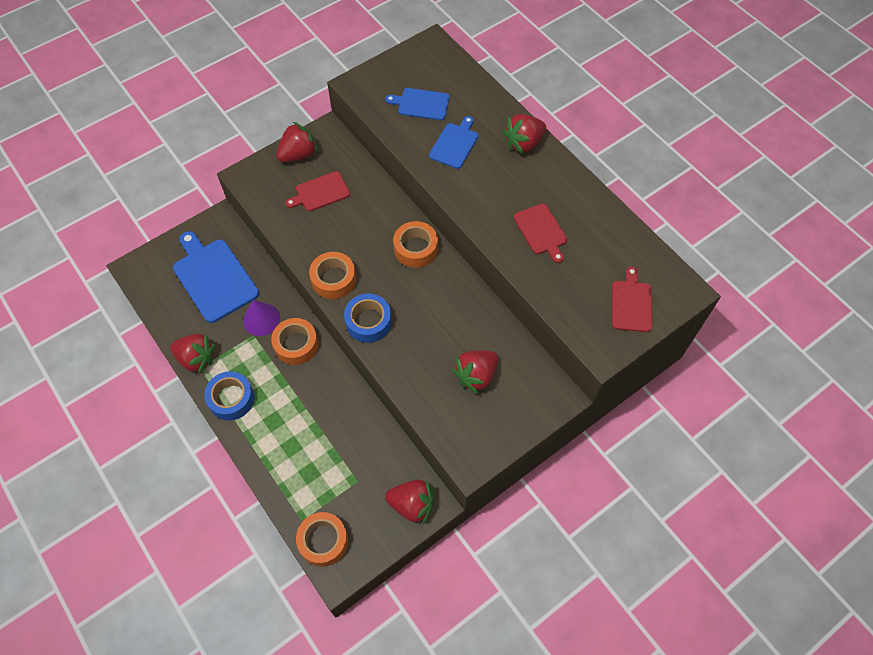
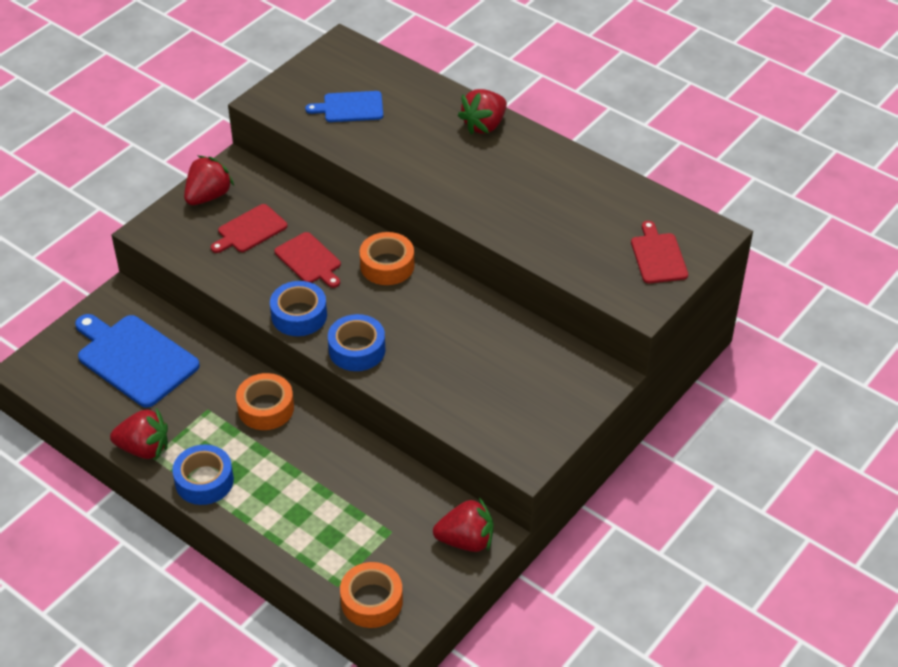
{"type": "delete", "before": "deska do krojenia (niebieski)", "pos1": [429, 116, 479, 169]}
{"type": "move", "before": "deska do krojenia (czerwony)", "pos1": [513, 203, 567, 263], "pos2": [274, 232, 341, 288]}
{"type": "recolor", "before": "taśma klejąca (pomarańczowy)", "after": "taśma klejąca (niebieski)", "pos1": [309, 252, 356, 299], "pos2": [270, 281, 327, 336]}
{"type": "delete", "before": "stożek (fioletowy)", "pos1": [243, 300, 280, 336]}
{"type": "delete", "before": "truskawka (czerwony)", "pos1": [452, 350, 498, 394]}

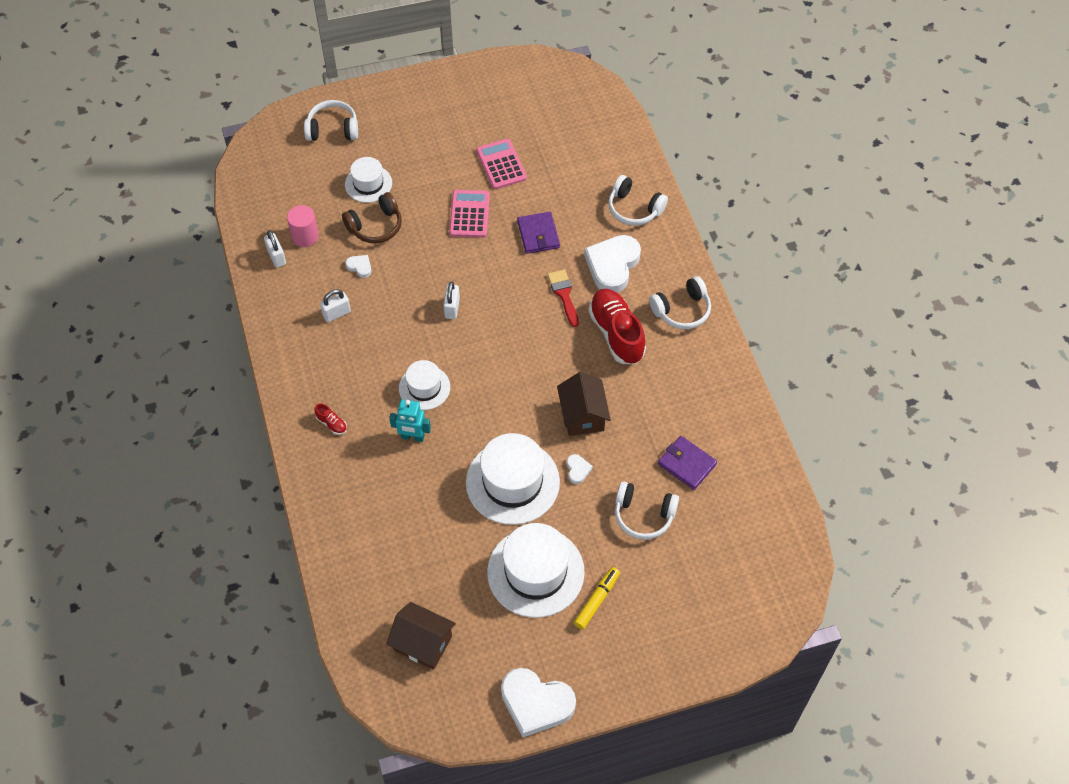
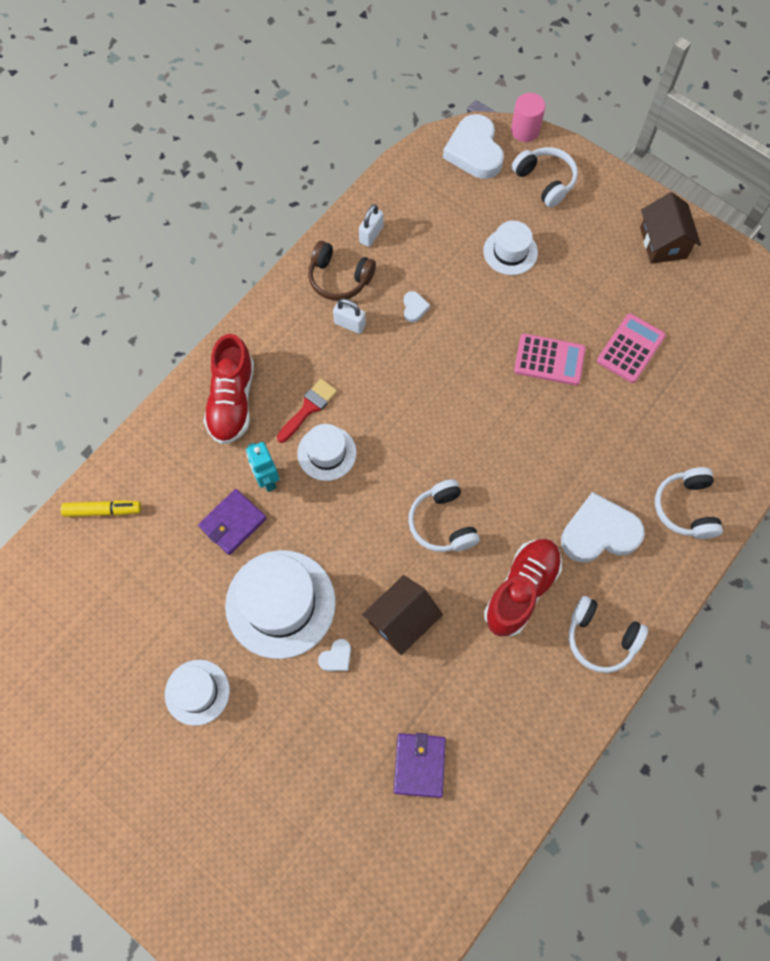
{"type": "rotate", "before": "kalkulator (różowy)", "pos1": [449, 190, 490, 238], "pos2": [514, 334, 586, 385], "turn": 45}
{"type": "move", "before": "słuchawki (brązowy)", "pos1": [342, 192, 402, 243], "pos2": [308, 241, 376, 300]}
{"type": "move", "before": "walec (różowy)", "pos1": [287, 205, 319, 247], "pos2": [511, 93, 545, 142]}
{"type": "move", "before": "portfel (fioletowy)", "pos1": [517, 212, 560, 254], "pos2": [198, 489, 267, 555]}
{"type": "move", "before": "pędzel (czerwony)", "pos1": [548, 269, 579, 327], "pos2": [277, 379, 337, 443]}
{"type": "delete", "before": "kłódka (biały)", "pos1": [443, 282, 460, 319]}
{"type": "resize", "before": "but (czerwony)", "pos1": [314, 403, 347, 435], "pos2": [203, 334, 254, 445], "scale": 2.41}
{"type": "move", "before": "słuchawki (biały)", "pos1": [615, 481, 679, 540], "pos2": [408, 479, 480, 552]}
{"type": "resize", "before": "kapelusz (biały)", "pos1": [487, 523, 585, 618], "pos2": [165, 660, 230, 726], "scale": 0.57}
{"type": "move", "before": "flamaster (żółty)", "pos1": [574, 567, 620, 630], "pos2": [61, 500, 141, 517]}
{"type": "move", "before": "domek (brązowy)", "pos1": [386, 602, 456, 670], "pos2": [640, 192, 701, 264]}
{"type": "move", "before": "serce (biały)", "pos1": [501, 668, 576, 737], "pos2": [443, 114, 504, 179]}

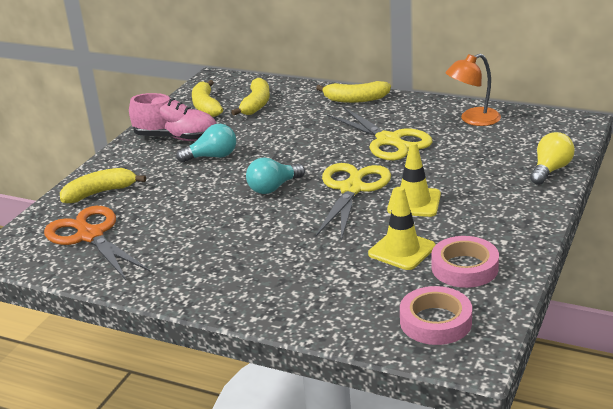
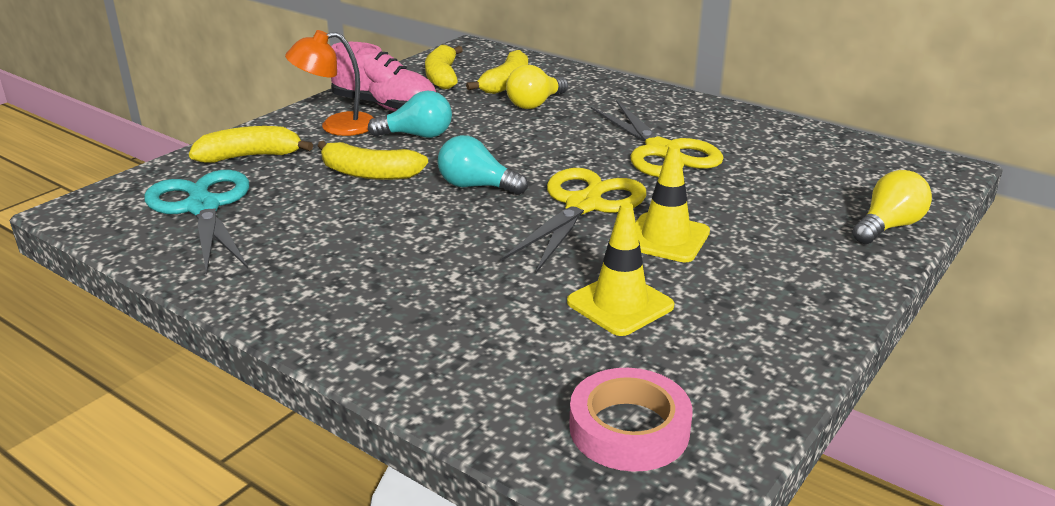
{"type": "move", "before": "lampka (pomarańczowy)", "pos1": [445, 54, 501, 126], "pos2": [285, 30, 374, 136]}
{"type": "move", "before": "banan (żółty)", "pos1": [316, 81, 391, 103], "pos2": [317, 141, 428, 180]}
{"type": "rotate", "before": "żarówka (turkusowy)", "pos1": [246, 158, 305, 194], "pos2": [437, 135, 528, 195], "turn": 45}
{"type": "recolor", "before": "nożyczki (pomarańczowy)", "after": "nożyczki (turkusowy)", "pos1": [44, 206, 151, 280], "pos2": [144, 170, 249, 275]}
{"type": "delete", "before": "taśma klejąca (różowy)", "pos1": [431, 236, 499, 288]}
{"type": "insert", "after": "żarówka (żółty)", "pos2": [506, 65, 568, 109]}

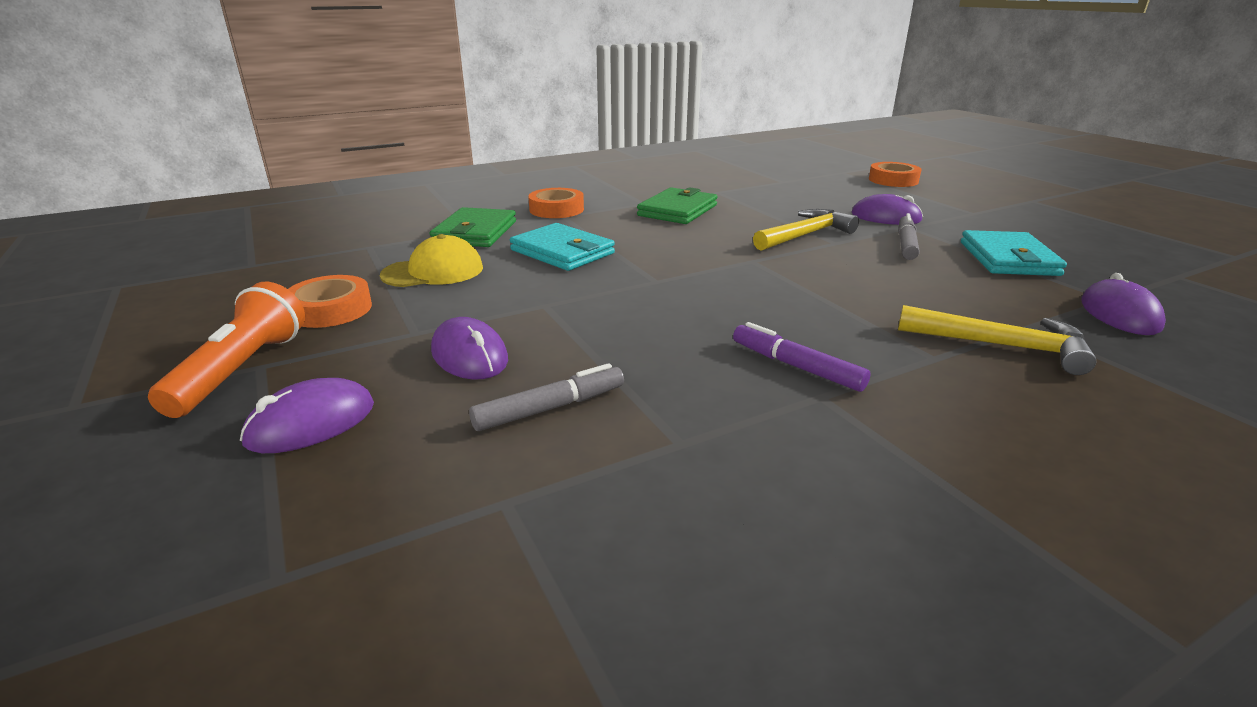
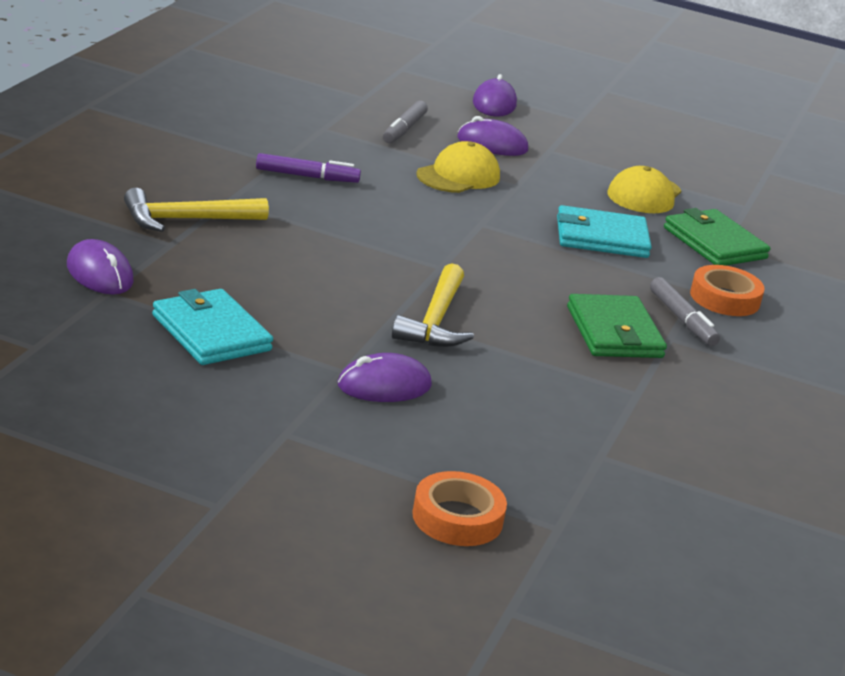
{"type": "move", "before": "flamaster (szary)", "pos1": [898, 213, 919, 260], "pos2": [650, 277, 720, 346]}
{"type": "delete", "before": "taśma klejąca (pomarańczowy)", "pos1": [288, 275, 372, 328]}
{"type": "delete", "before": "latarka (pomarańczowy)", "pos1": [148, 282, 305, 418]}
{"type": "insert", "after": "czapka (żółty)", "pos2": [416, 141, 500, 193]}

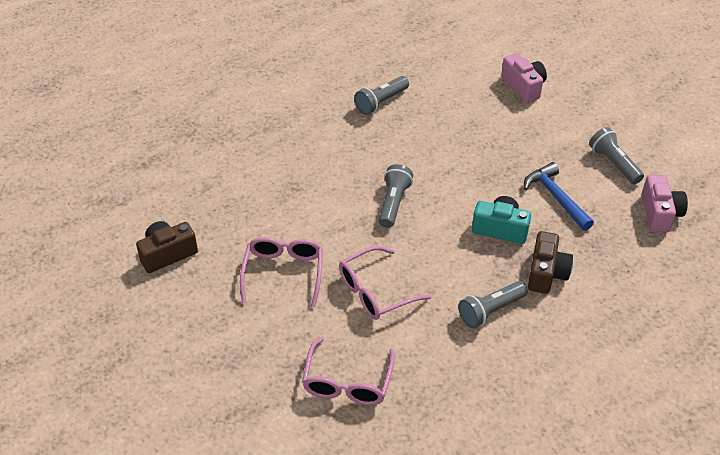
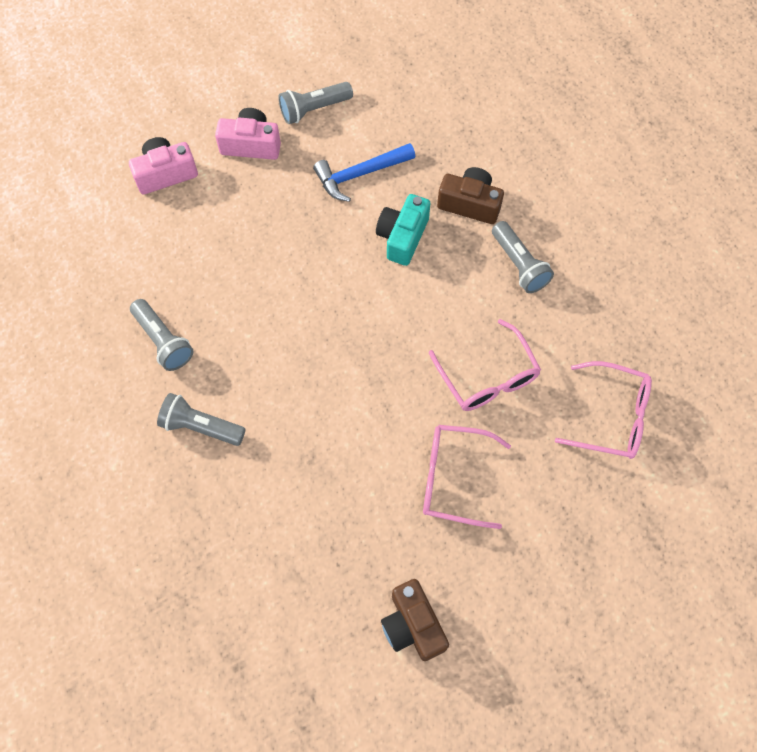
{"type": "move", "before": "latarka (szary)", "pos1": [379, 164, 413, 228], "pos2": [157, 393, 246, 446]}
{"type": "move", "before": "aparat fotograficzny (różowy)", "pos1": [642, 175, 688, 232], "pos2": [215, 108, 281, 160]}

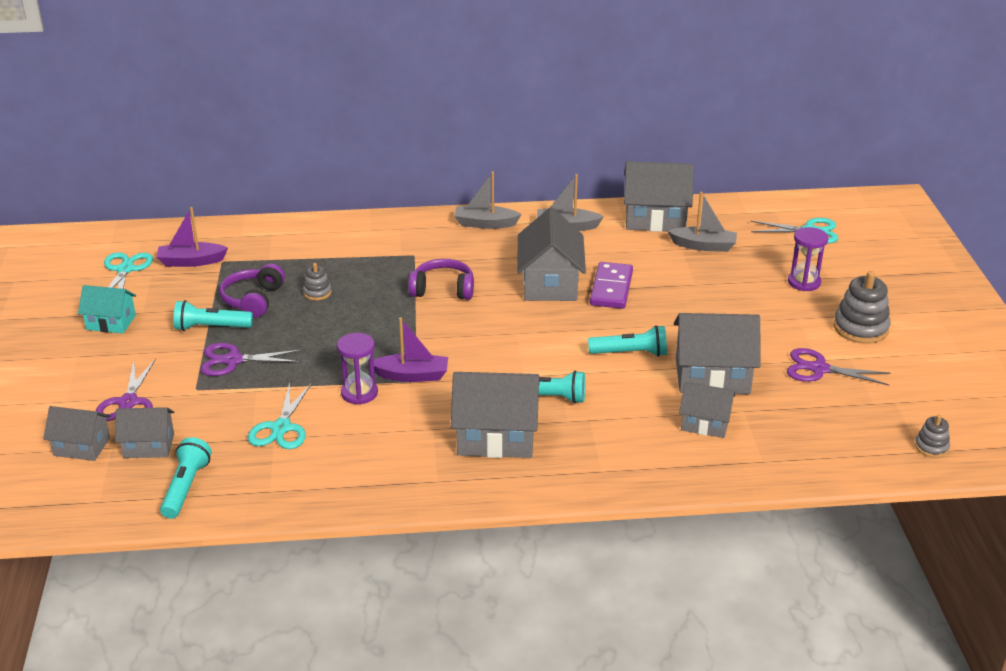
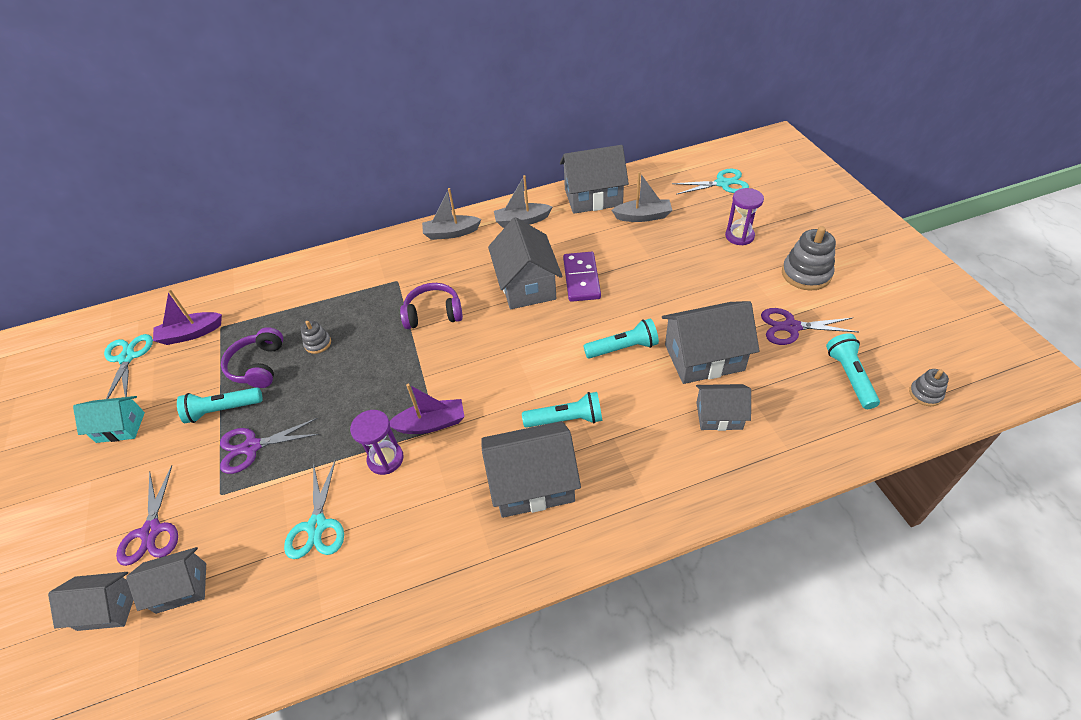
{"type": "move", "before": "latarka (turkusowy)", "pos1": [160, 437, 212, 519], "pos2": [826, 333, 880, 409]}

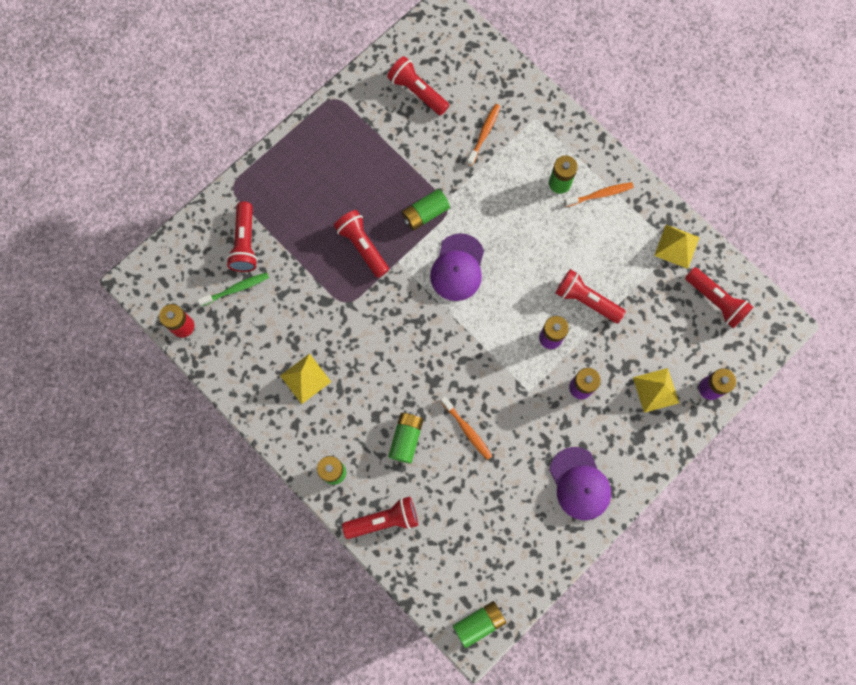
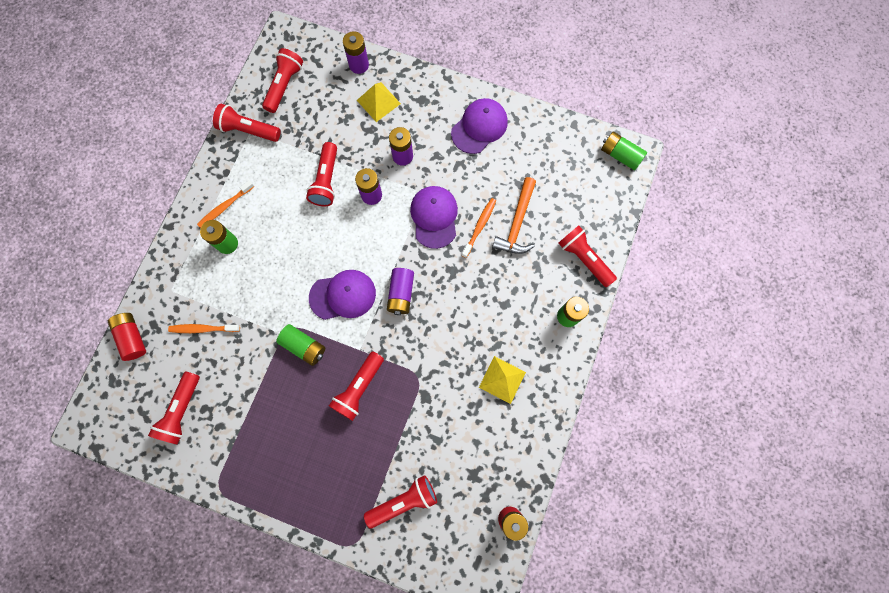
{"type": "rotate", "before": "szczoteczka do zębów (pomarańczowy)", "pos1": [564, 182, 634, 207], "pos2": [197, 180, 254, 228], "turn": -90}
{"type": "replace", "before": "piramida (żółty)", "after": "latarka (czerwony)", "pos1": [654, 225, 700, 269], "pos2": [213, 104, 281, 142]}
{"type": "delete", "before": "szczoteczka do zębów (zielony)", "pos1": [197, 272, 269, 306]}
{"type": "delete", "before": "bateria (zielony)", "pos1": [388, 412, 423, 464]}
{"type": "insert", "after": "młotek (pomarańczowy)", "pos2": [492, 177, 536, 254]}
{"type": "insert", "after": "czapka (fioletowy)", "pos2": [410, 186, 458, 249]}
{"type": "insert", "after": "bateria (fioletowy)", "pos2": [387, 268, 414, 315]}
{"type": "insert", "after": "bateria (czerwony)", "pos2": [108, 313, 146, 361]}

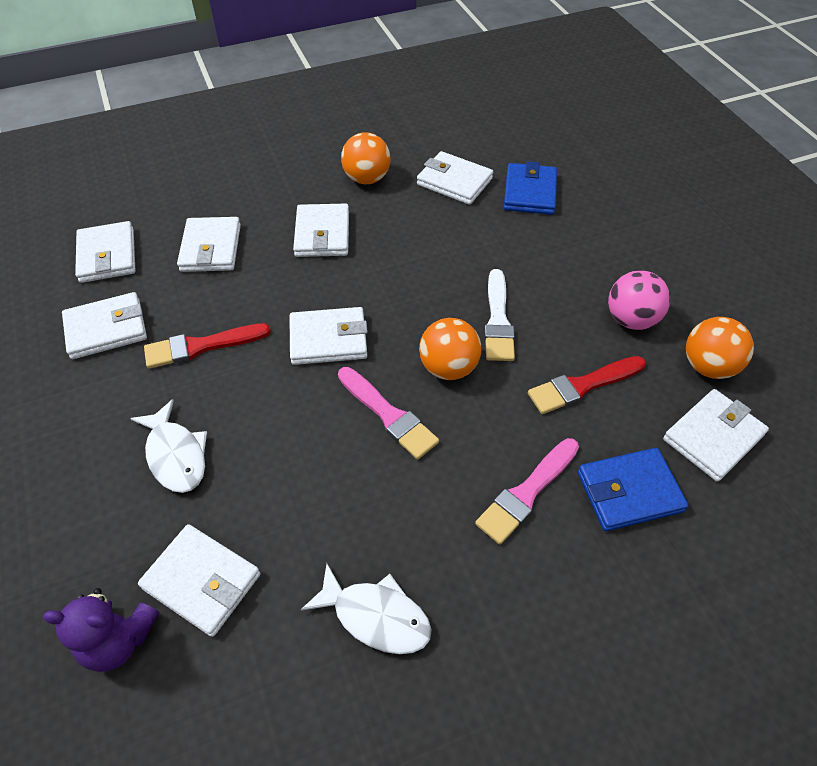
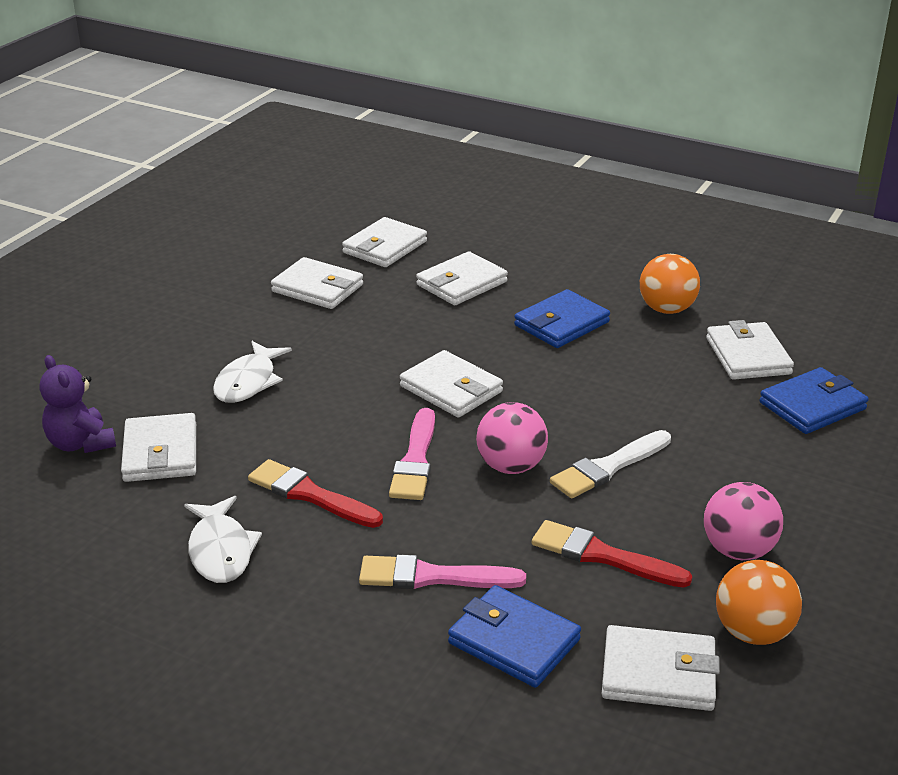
{"type": "recolor", "before": "portfel (biały)", "after": "portfel (niebieski)", "pos1": [293, 204, 349, 257], "pos2": [514, 289, 610, 348]}
{"type": "recolor", "before": "piłka (pomarańczowy)", "after": "piłka (różowy)", "pos1": [419, 318, 481, 380], "pos2": [476, 402, 548, 474]}
{"type": "move", "before": "pędzel (czerwony)", "pos1": [144, 323, 271, 369], "pos2": [248, 459, 383, 528]}

